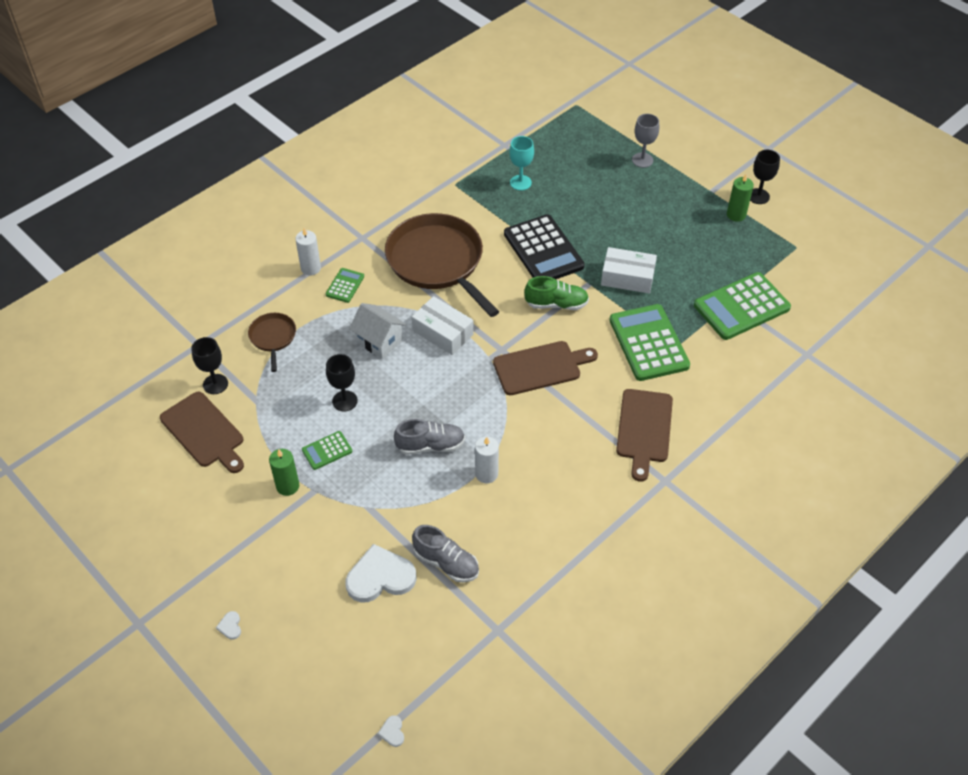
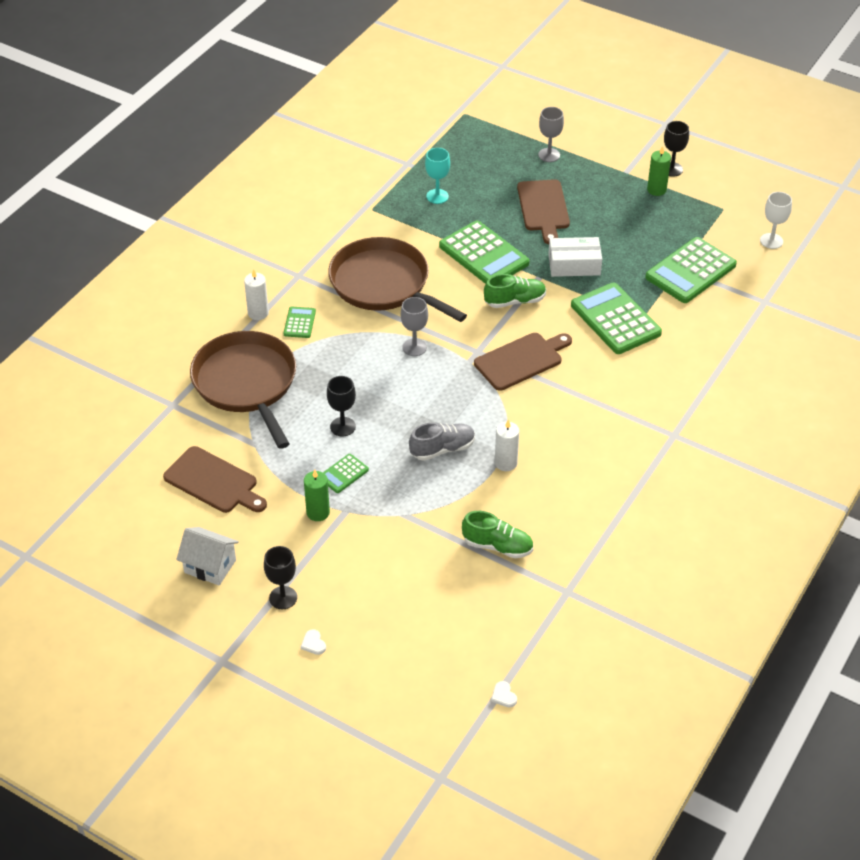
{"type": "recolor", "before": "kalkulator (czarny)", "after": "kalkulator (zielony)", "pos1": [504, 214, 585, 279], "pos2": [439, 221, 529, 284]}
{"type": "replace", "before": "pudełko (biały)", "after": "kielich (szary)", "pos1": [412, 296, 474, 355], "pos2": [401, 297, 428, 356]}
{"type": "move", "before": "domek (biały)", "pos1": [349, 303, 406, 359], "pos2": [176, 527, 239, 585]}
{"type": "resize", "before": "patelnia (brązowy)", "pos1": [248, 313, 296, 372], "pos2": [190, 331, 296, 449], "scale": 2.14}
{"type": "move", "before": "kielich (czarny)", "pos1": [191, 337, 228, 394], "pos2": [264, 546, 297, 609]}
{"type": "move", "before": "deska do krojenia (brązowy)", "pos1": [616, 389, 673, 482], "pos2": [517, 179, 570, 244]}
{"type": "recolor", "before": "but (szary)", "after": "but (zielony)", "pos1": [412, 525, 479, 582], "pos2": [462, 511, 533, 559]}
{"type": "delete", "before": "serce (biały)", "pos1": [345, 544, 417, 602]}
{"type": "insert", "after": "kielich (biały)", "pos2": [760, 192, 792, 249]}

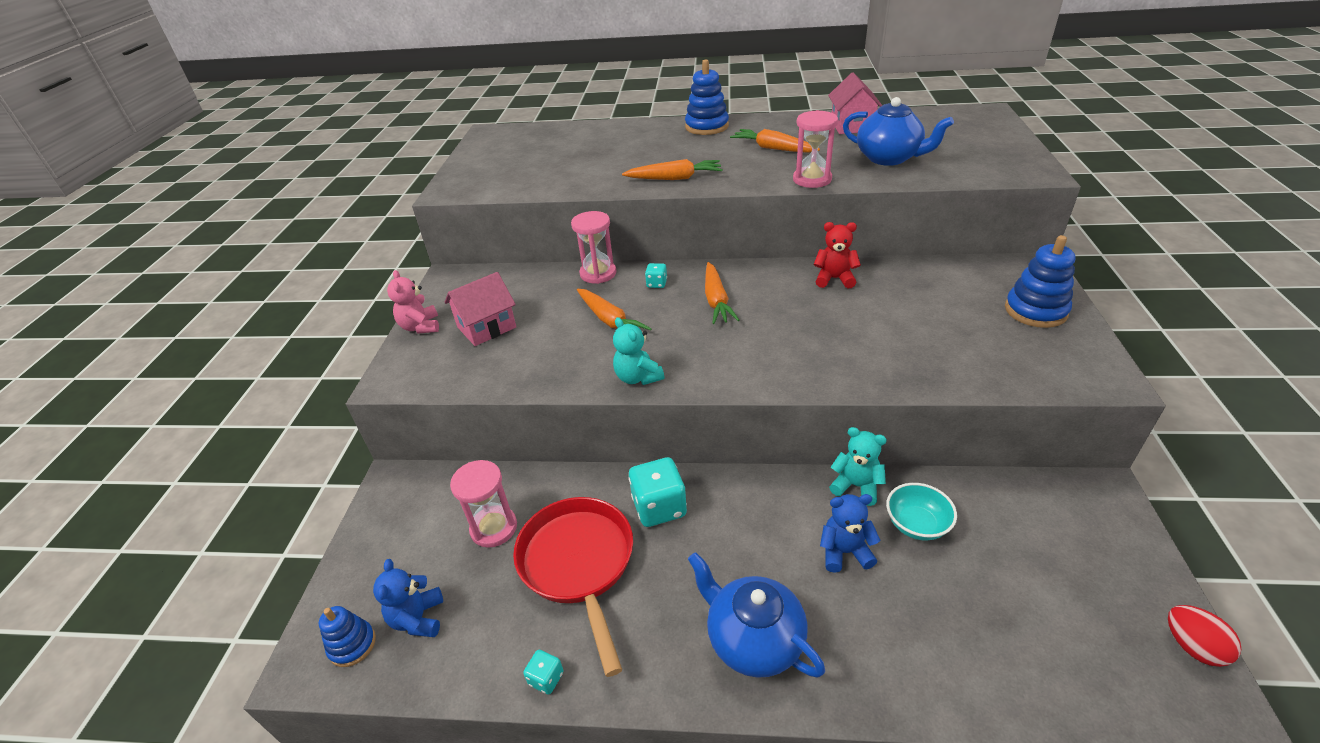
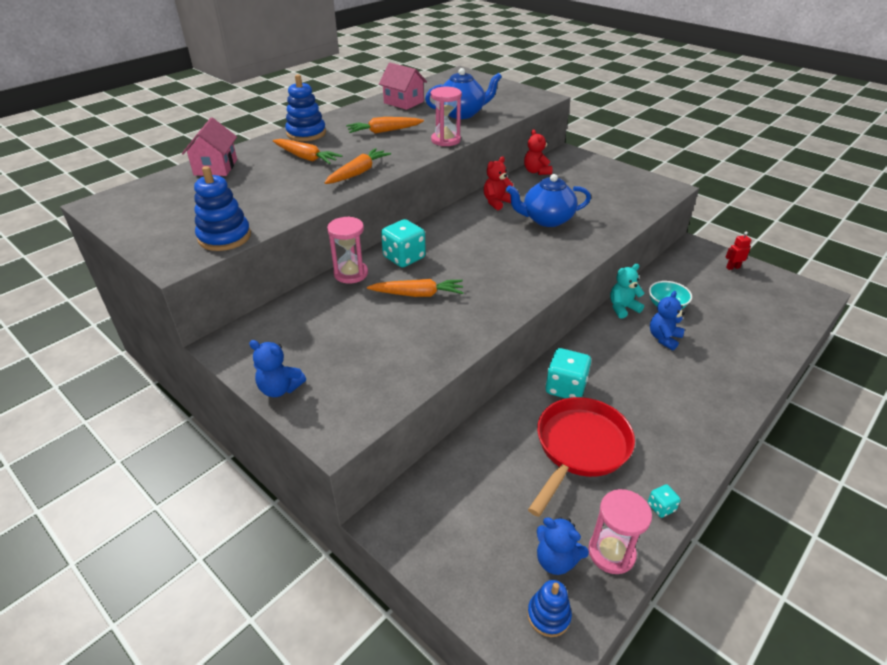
{"type": "move", "before": "zabawka nakładanka (niebieski)", "pos1": [1005, 235, 1076, 328], "pos2": [194, 166, 251, 251]}
{"type": "move", "before": "marchewka (pomarańczowy)", "pos1": [705, 262, 739, 324], "pos2": [273, 139, 342, 164]}
{"type": "resize", "before": "kostka do gry (turkusowy)", "pos1": [645, 263, 667, 288], "pos2": [381, 219, 426, 267], "scale": 2.02}
{"type": "recolor", "before": "miś (różowy)", "after": "miś (niebieski)", "pos1": [387, 270, 439, 334], "pos2": [249, 340, 306, 397]}
{"type": "move", "before": "domek (różowy)", "pos1": [445, 272, 516, 346], "pos2": [182, 117, 237, 176]}
{"type": "delete", "before": "miś (turkusowy)", "pos1": [613, 317, 664, 385]}
{"type": "move", "before": "klepsydra (różowy)", "pos1": [450, 460, 517, 548], "pos2": [588, 489, 652, 574]}
{"type": "rotate", "before": "patelnia (czerwony)", "pos1": [513, 497, 633, 677], "pos2": [528, 397, 635, 517], "turn": 105}
{"type": "move", "before": "imbryk (niebieski)", "pos1": [688, 552, 825, 678], "pos2": [506, 174, 591, 227]}
{"type": "delete", "before": "jajko (czerwony)", "pos1": [1168, 605, 1241, 667]}
{"type": "insert", "after": "miś (czerwony)", "pos2": [524, 129, 552, 175]}
{"type": "insert", "after": "robot (czerwony)", "pos2": [725, 231, 751, 270]}

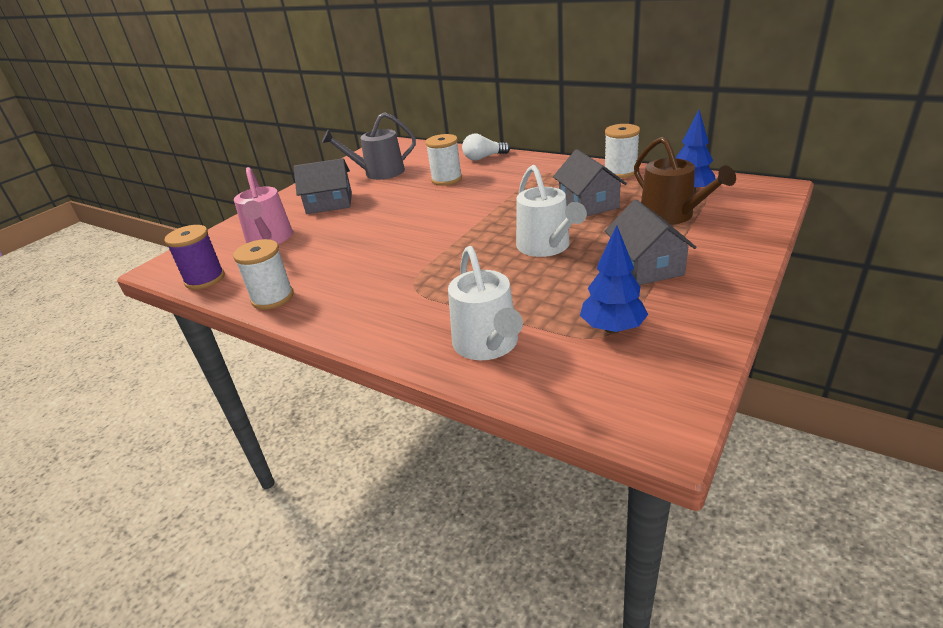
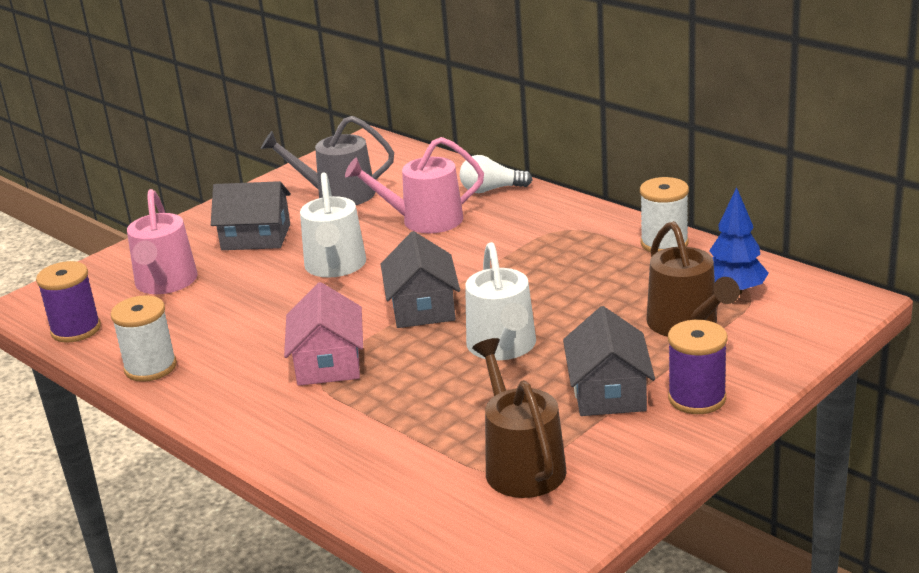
{"type": "replace", "before": "szpulka (biały)", "after": "konewka (różowy)", "pos1": [426, 134, 462, 186], "pos2": [345, 137, 484, 233]}
{"type": "move", "before": "domek (szary)", "pos1": [553, 149, 627, 217], "pos2": [381, 231, 460, 328]}
{"type": "replace", "before": "drzewko (niebieski)", "after": "konewka (brązowy)", "pos1": [580, 225, 648, 334], "pos2": [472, 338, 567, 498]}
{"type": "move", "before": "konewka (biały)", "pos1": [448, 246, 523, 360], "pos2": [300, 172, 366, 278]}
{"type": "insert", "after": "domek (różowy)", "pos2": [284, 282, 363, 386]}
{"type": "insert", "after": "szpulka (fioletowy)", "pos2": [668, 320, 728, 414]}

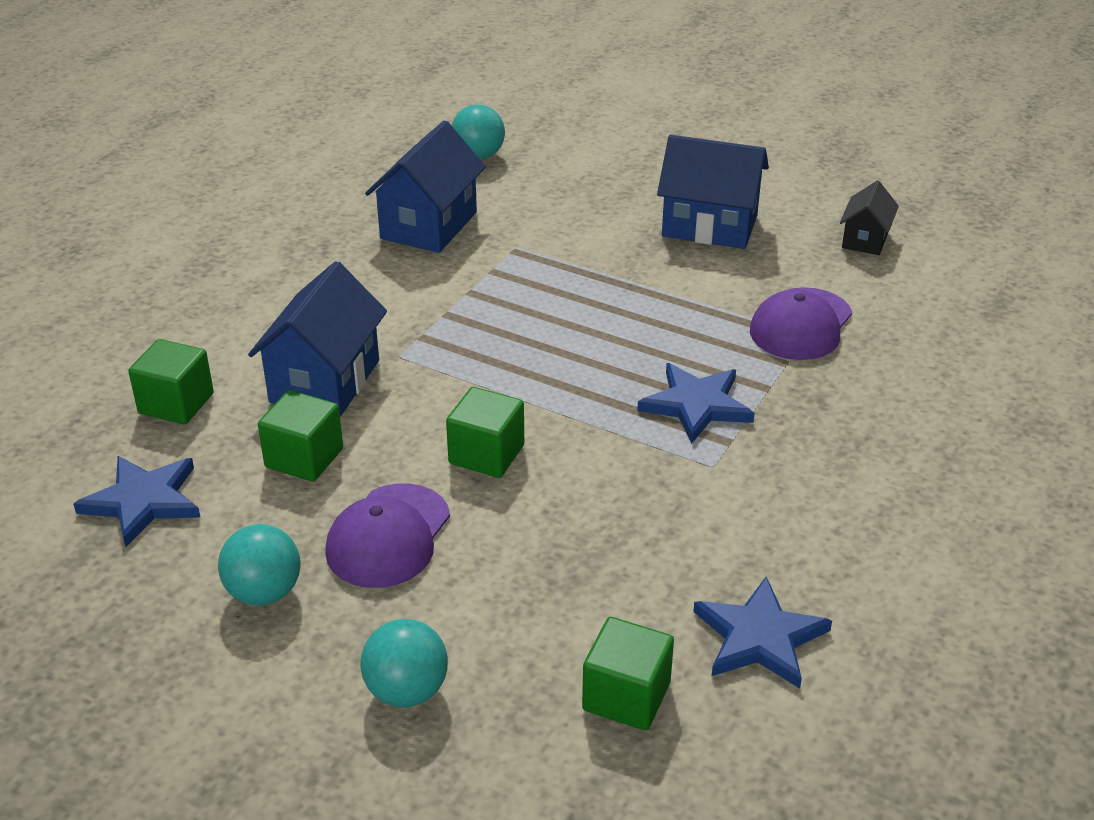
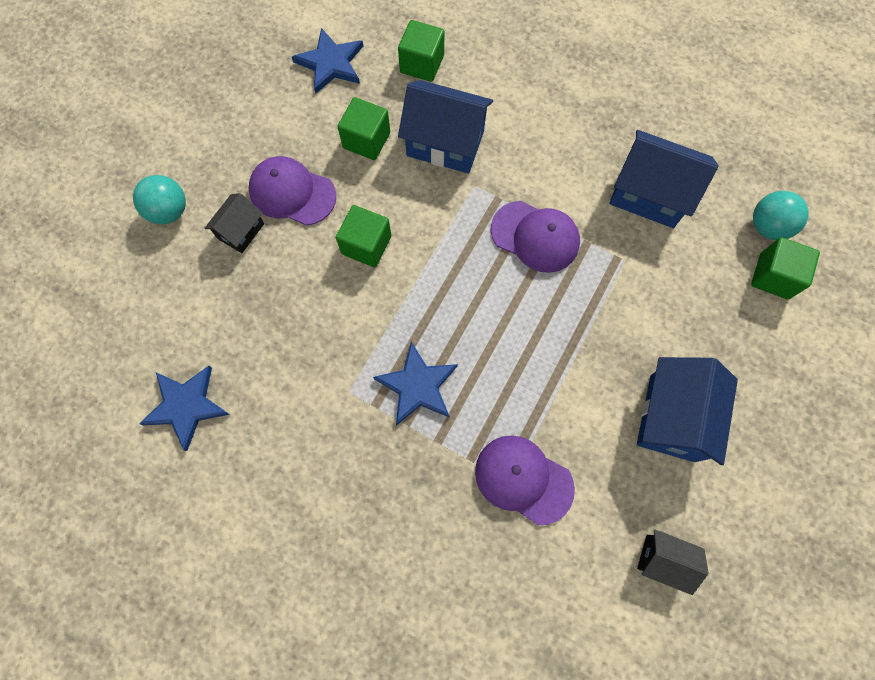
{"type": "delete", "before": "piłka (turkusowy)", "pos1": [218, 524, 301, 606]}
{"type": "move", "before": "sześcian (zielony)", "pos1": [582, 617, 674, 730], "pos2": [751, 237, 820, 299]}
{"type": "insert", "after": "domek (czarny)", "pos2": [205, 193, 264, 253]}
{"type": "insert", "after": "czapka (fioletowy)", "pos2": [491, 201, 580, 273]}

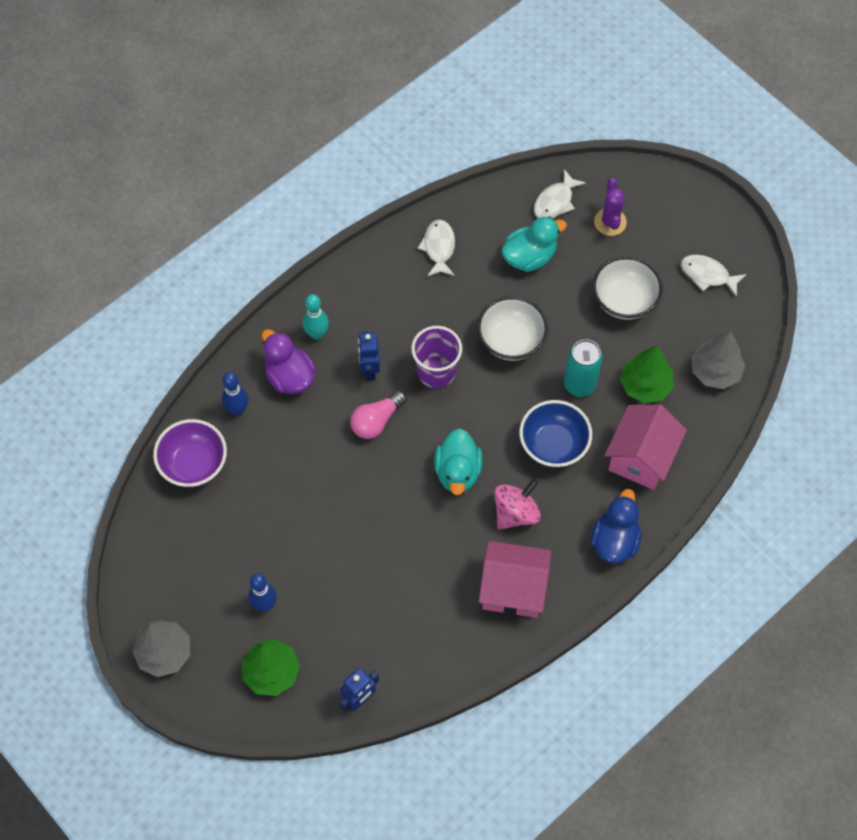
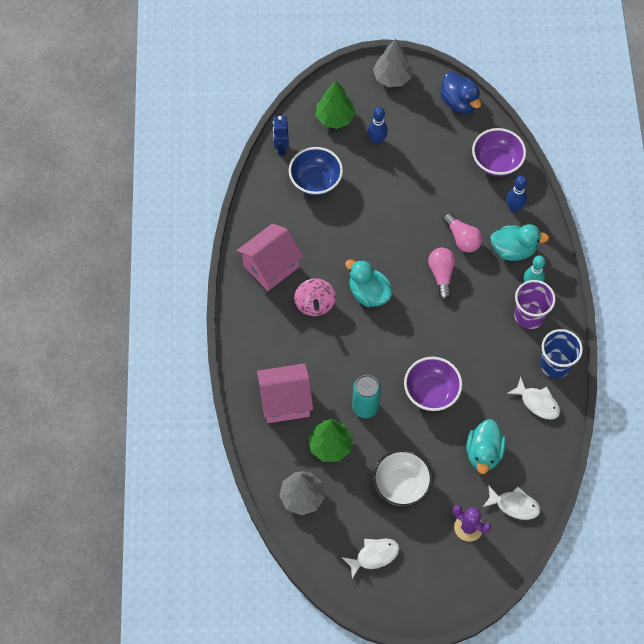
{"type": "rotate", "before": "ryba (biały)", "pos1": [534, 169, 586, 219], "pos2": [483, 485, 540, 520], "turn": 120}
{"type": "recolor", "before": "miska (biały)", "after": "miska (fioletowy)", "pos1": [477, 296, 548, 361], "pos2": [404, 357, 462, 411]}
{"type": "move", "before": "szklanka (fioletowy)", "pos1": [411, 326, 462, 388], "pos2": [514, 280, 556, 329]}
{"type": "recolor", "before": "kaczka (fioletowy)", "after": "kaczka (turkusowy)", "pos1": [262, 329, 316, 394], "pos2": [490, 224, 549, 261]}
{"type": "delete", "before": "robot (niebieski)", "pos1": [358, 332, 380, 381]}
{"type": "move", "before": "miska (niebieski)", "pos1": [519, 400, 592, 468], "pos2": [289, 147, 343, 196]}
{"type": "rotate", "before": "domek (różowy)", "pos1": [605, 405, 687, 490], "pos2": [257, 363, 313, 423], "turn": -75}
{"type": "move", "before": "kaczka (niebieski)", "pos1": [591, 489, 642, 564], "pos2": [440, 72, 481, 113]}
{"type": "insert", "after": "żarówka (różowy)", "pos2": [443, 213, 482, 253]}
{"type": "insert", "after": "szklanka (niebieski)", "pos2": [540, 329, 583, 378]}

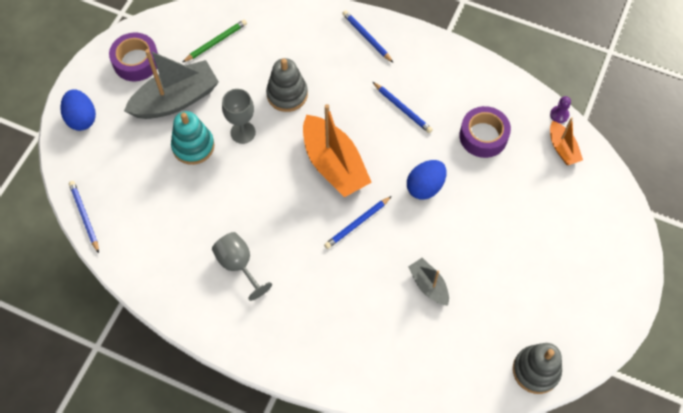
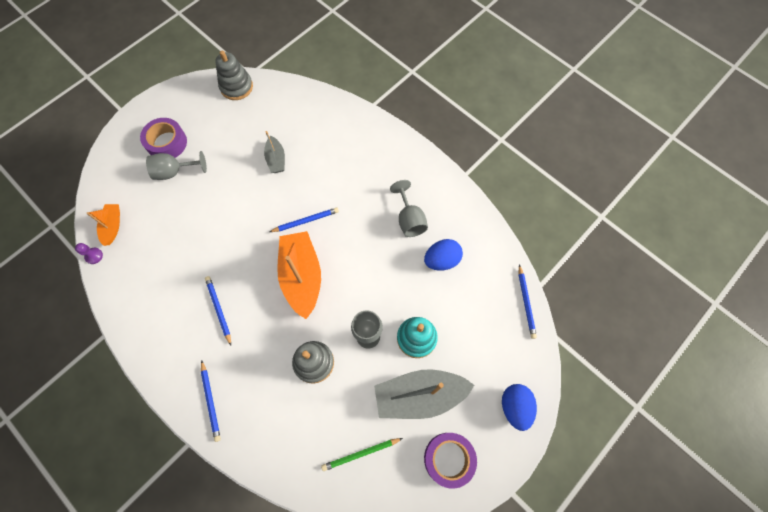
{"type": "move", "before": "taśma klejąca (fioletowy)", "pos1": [459, 106, 511, 158], "pos2": [140, 118, 187, 158]}
{"type": "move", "before": "jajko (niebieski)", "pos1": [407, 160, 446, 200], "pos2": [424, 239, 463, 271]}
{"type": "insert", "after": "kielich (szary)", "pos2": [146, 151, 207, 180]}

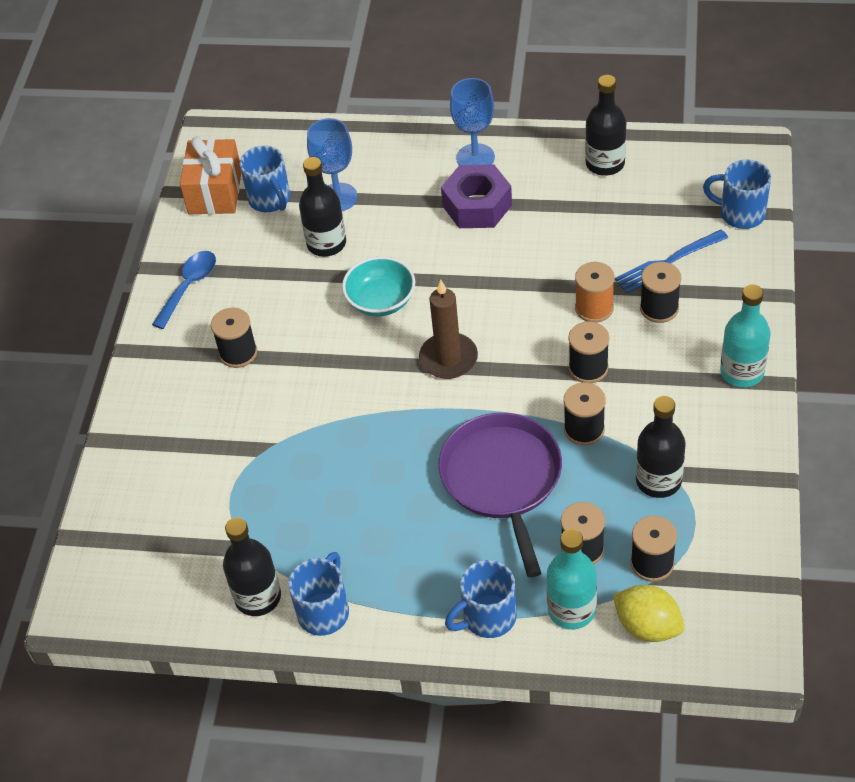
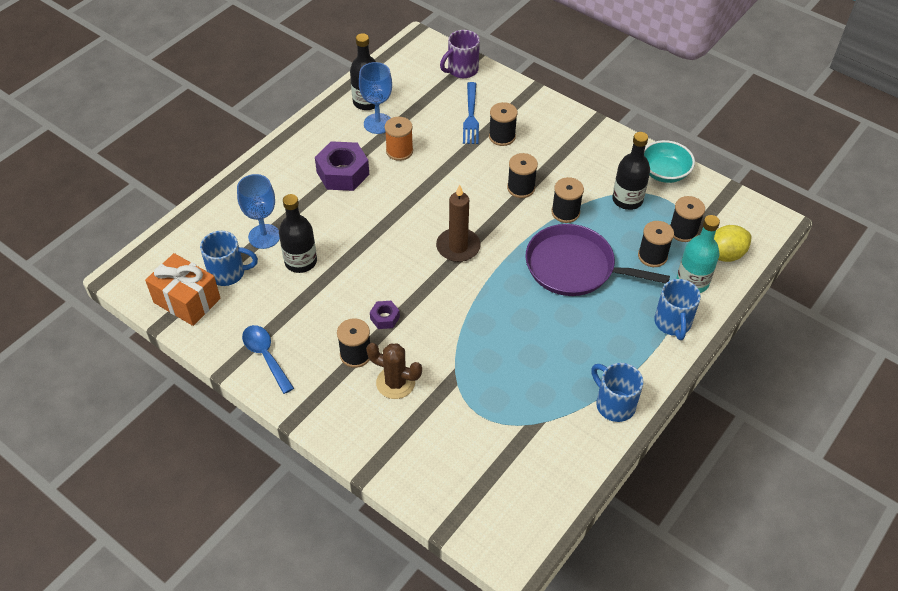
{"type": "move", "before": "kielich (niebieski)", "pos1": [450, 78, 495, 165], "pos2": [359, 62, 392, 134]}
{"type": "recolor", "before": "kubek (niebieski)", "after": "kubek (fioletowy)", "pos1": [703, 160, 771, 229], "pos2": [440, 30, 480, 78]}
{"type": "move", "before": "miska (turkusowy)", "pos1": [342, 256, 415, 316], "pos2": [644, 140, 695, 183]}
{"type": "move", "before": "szpulka (pomarańczowy)", "pos1": [575, 262, 615, 323], "pos2": [385, 117, 413, 161]}
{"type": "delete", "before": "butelka (turkusowy)", "pos1": [720, 285, 771, 387]}
{"type": "delete", "before": "butelka (czarny)", "pos1": [223, 517, 281, 616]}
{"type": "insert", "after": "nakrętka (fioletowy)", "pos2": [370, 301, 400, 329]}
{"type": "insert", "after": "kaktus (brązowy)", "pos2": [366, 343, 422, 399]}

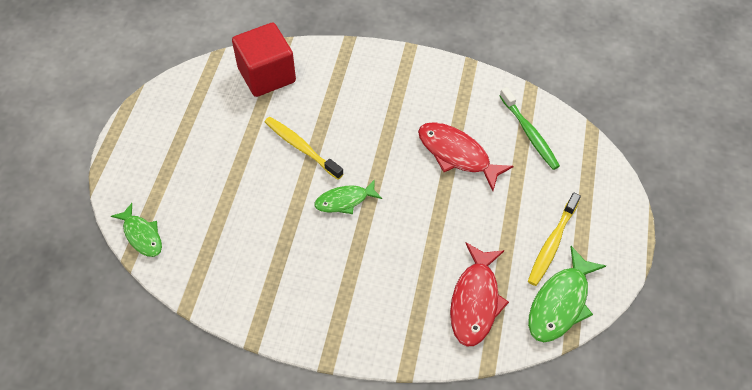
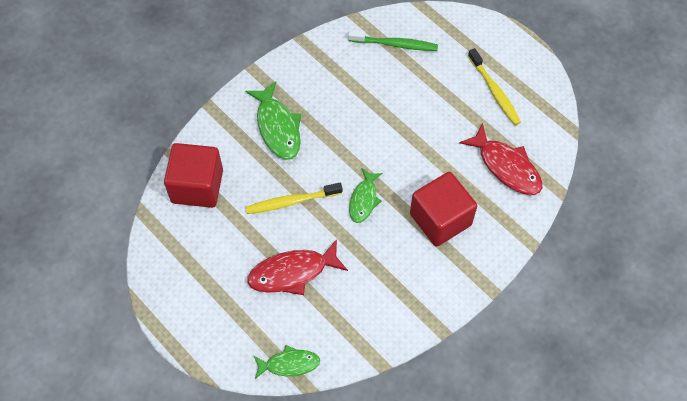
{"type": "move", "before": "ryba (czerwony)", "pos1": [418, 122, 514, 191], "pos2": [247, 239, 348, 295]}
{"type": "move", "before": "ryba (zielony)", "pos1": [528, 246, 606, 342], "pos2": [246, 82, 301, 160]}
{"type": "insert", "after": "sześcian (czerwony)", "pos2": [410, 172, 477, 247]}

